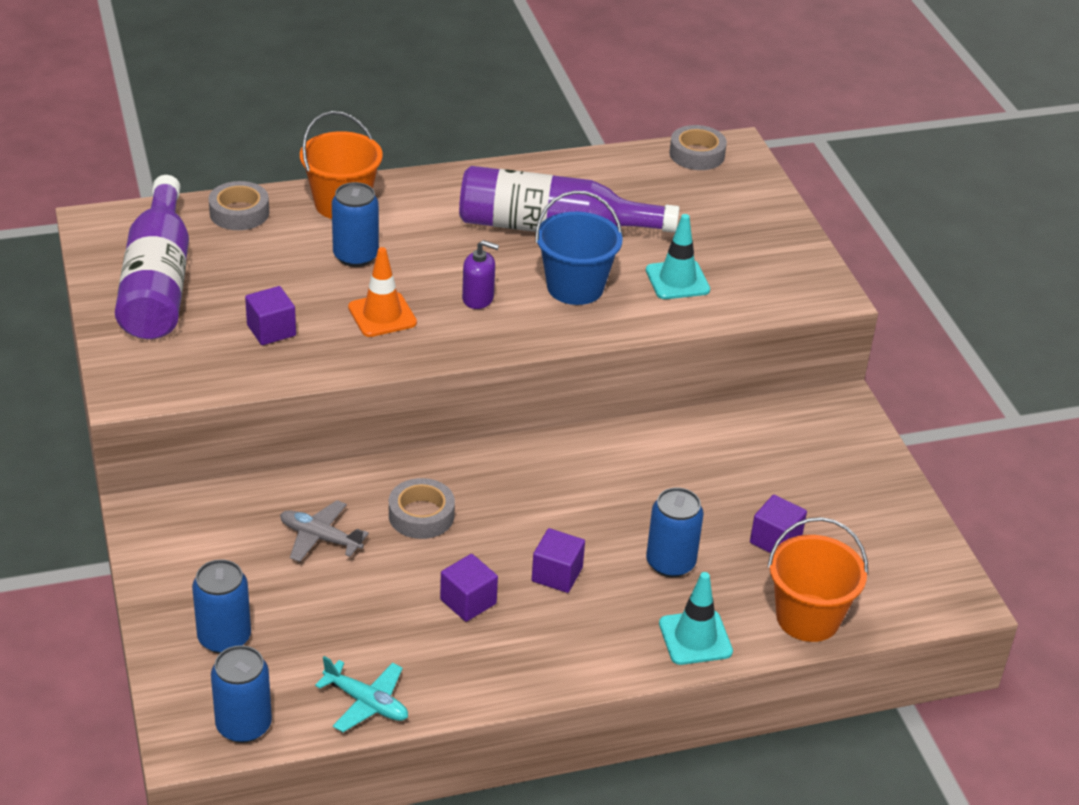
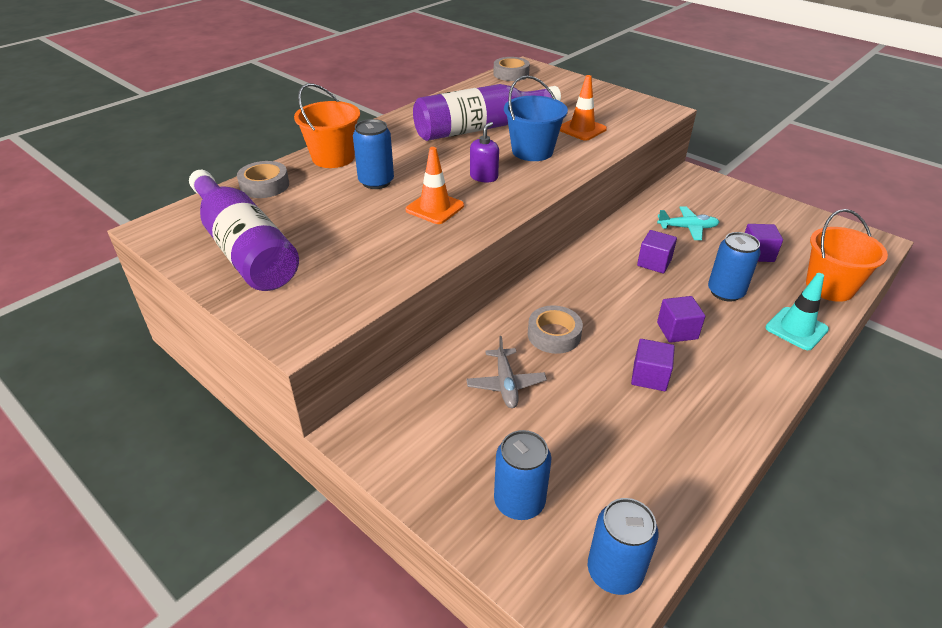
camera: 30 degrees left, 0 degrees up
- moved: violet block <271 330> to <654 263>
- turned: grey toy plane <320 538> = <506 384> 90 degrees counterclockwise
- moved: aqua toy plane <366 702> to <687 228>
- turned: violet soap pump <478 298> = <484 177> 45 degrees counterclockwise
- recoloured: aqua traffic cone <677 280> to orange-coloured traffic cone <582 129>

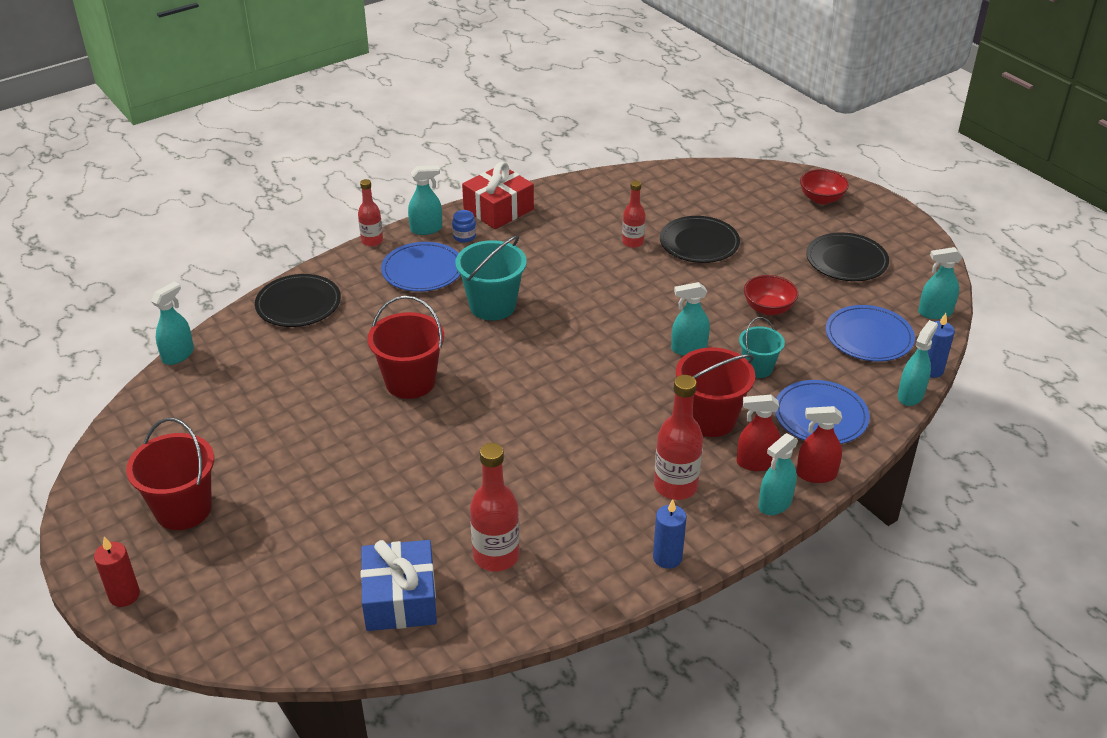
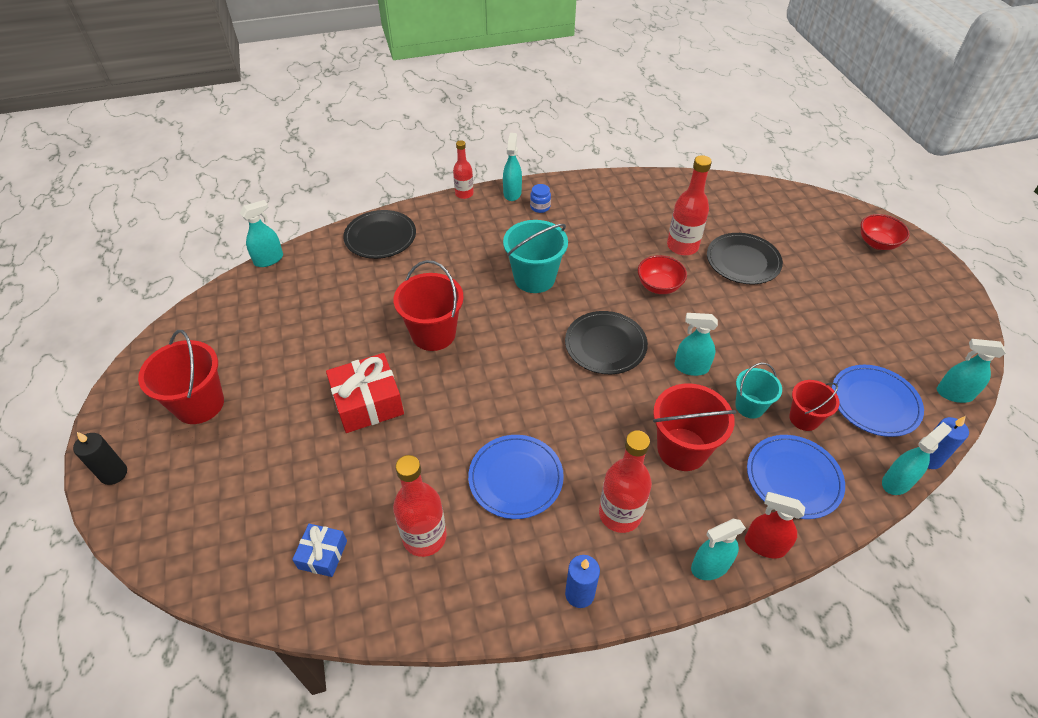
camera: 20 degrees right, 10 degrees up
- recoloured: scarlet pillar candle <124 595> to black pillar candle <114 473>
- resized: cobalt gift <400 598> = <323 555> x0.57
- moved: cobalt flat dish <422 270> to <515 478>
- turned: aqua spray cleaner <426 229> = <512 193> 90 degrees counterclockwise
- moved: scarlet gift <498 209> to <368 403>
- resized: scarlet bottle <633 242> = <682 246> x1.61
- removed: scarlet spray cleaner <756 463>
- moved: scarlet deep dish <768 308> to <659 286>
- moved: black flat dish <846 260> to <605 345>
- added: scarlet pail <804 418>

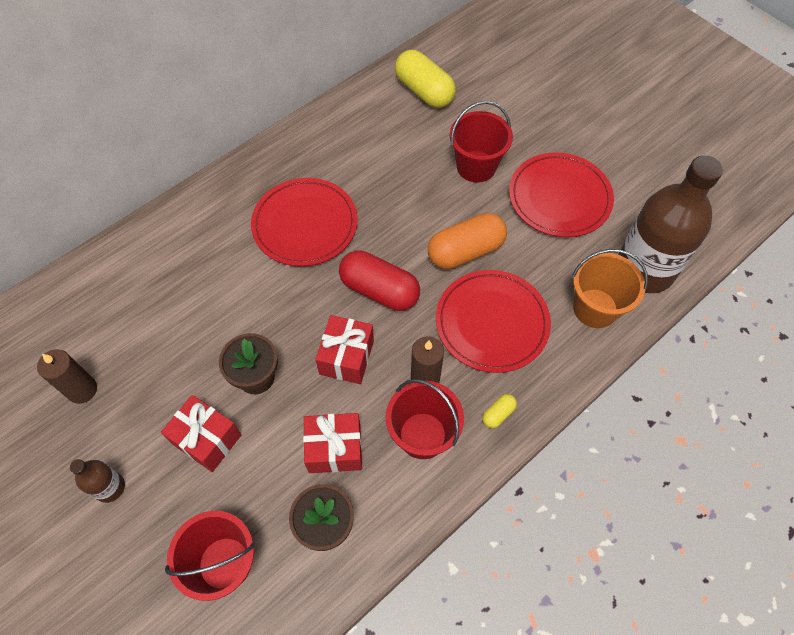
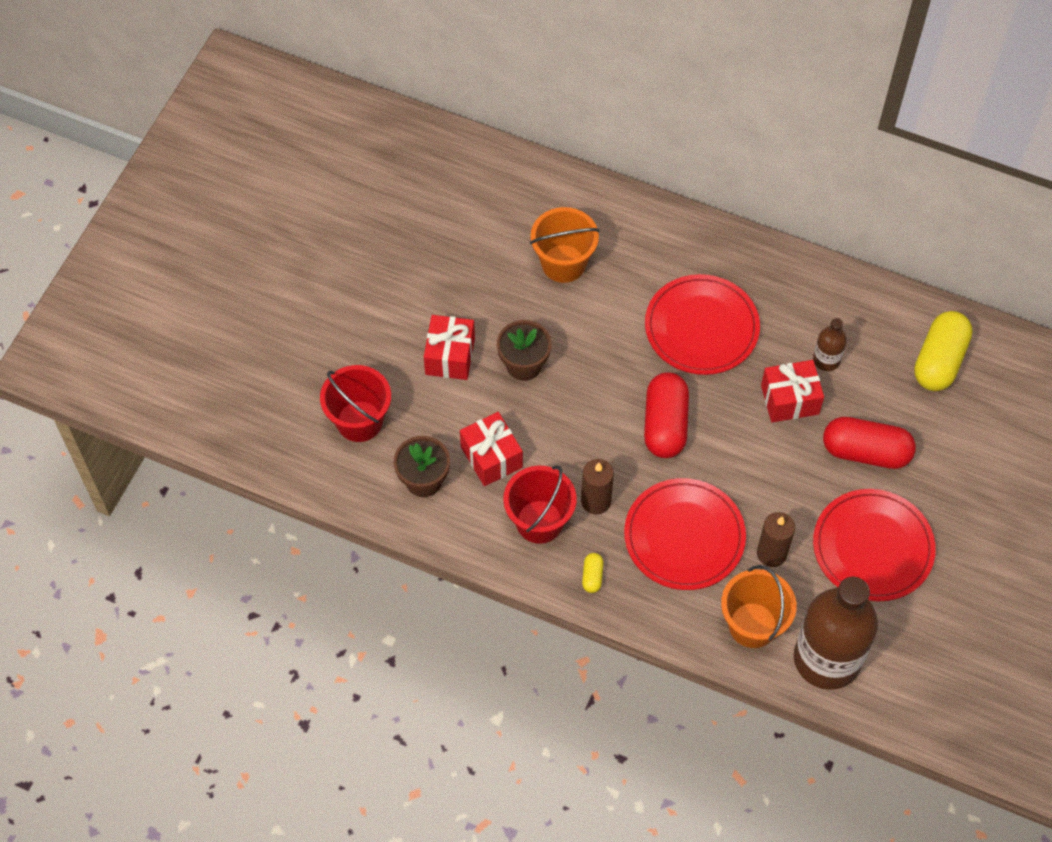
camera: 65 degrees right, 0 degrees up
- moved: dark brown pillar candle <82 390> to <771 553>
- moved: dark brown bottle <110 487> to <826 360>
- moved: scarlet gift <346 357> to <790 400>
- removed: orange-coloured pill <465 251>
- replaced: scarlet pail <476 166> to scarlet pill <865 452>
- turned: golden pill <498 414> = <592 576> 75 degrees clockwise
- added: orange-coloured pail <563 263>

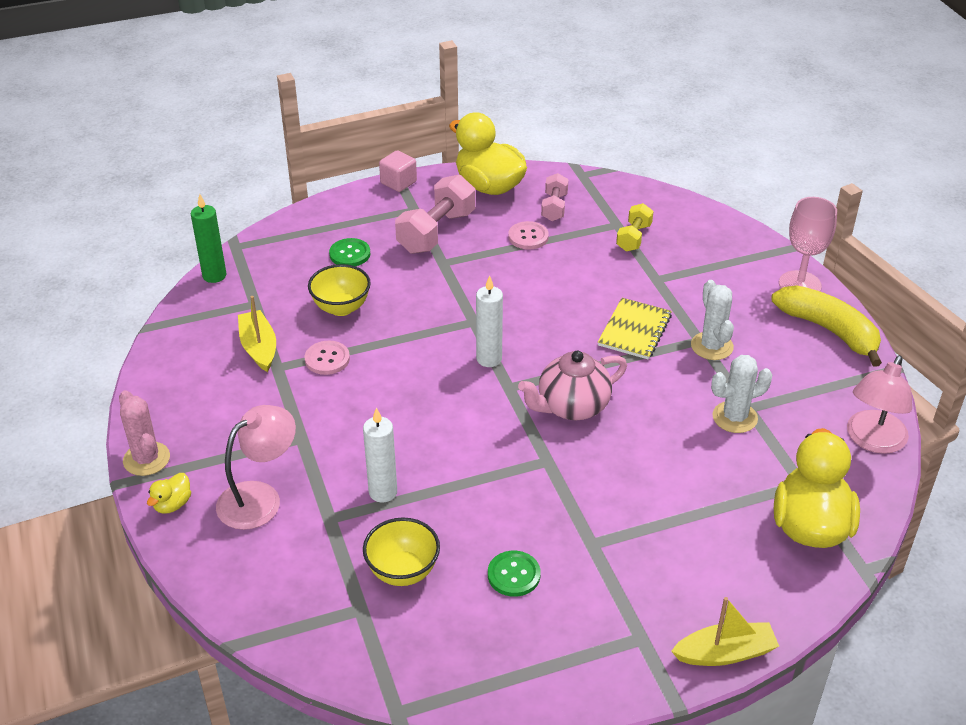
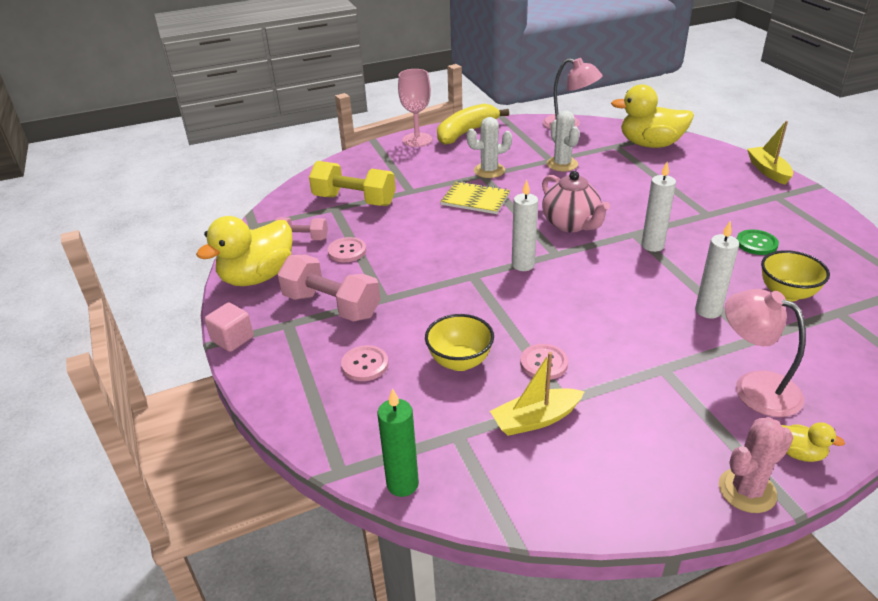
camera: 90 degrees left, 5 degrees down
- recoloured: green shirt button <350 254> to rosy shirt button <365 364>
- resized: golden free weight <634 237> = <354 200> x1.73
- added: pure white pillar candle <652 246>

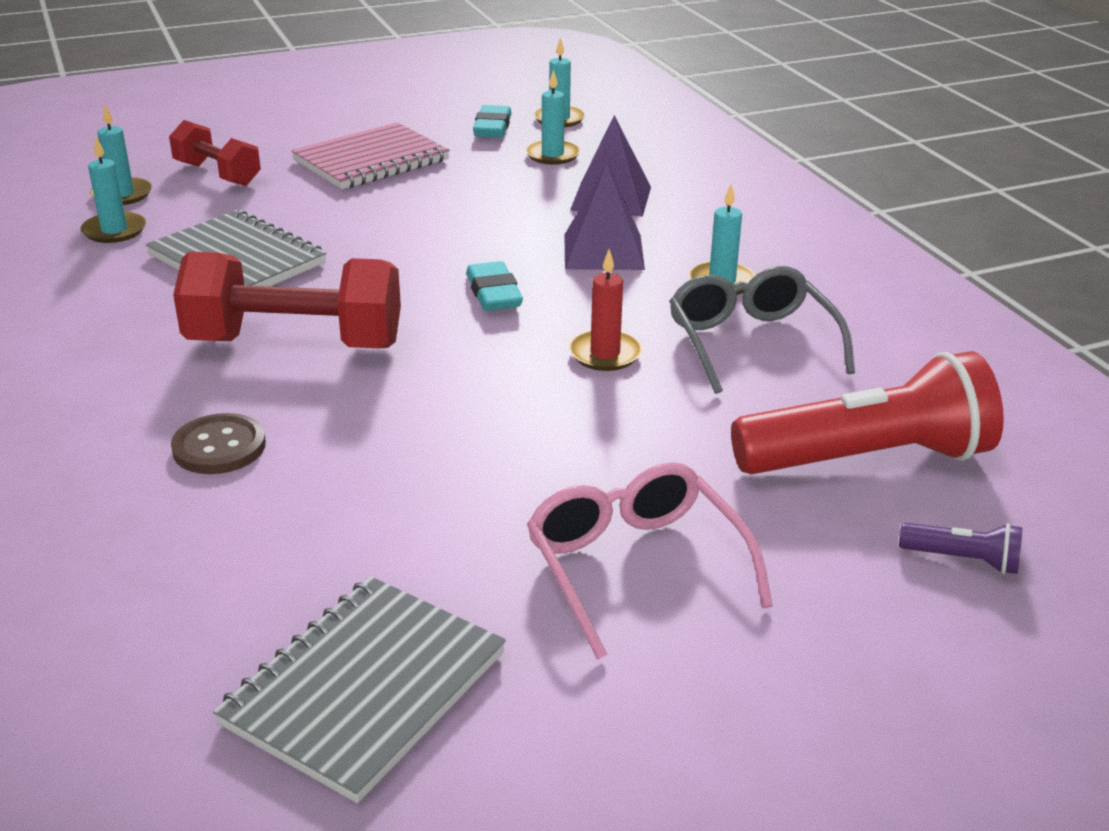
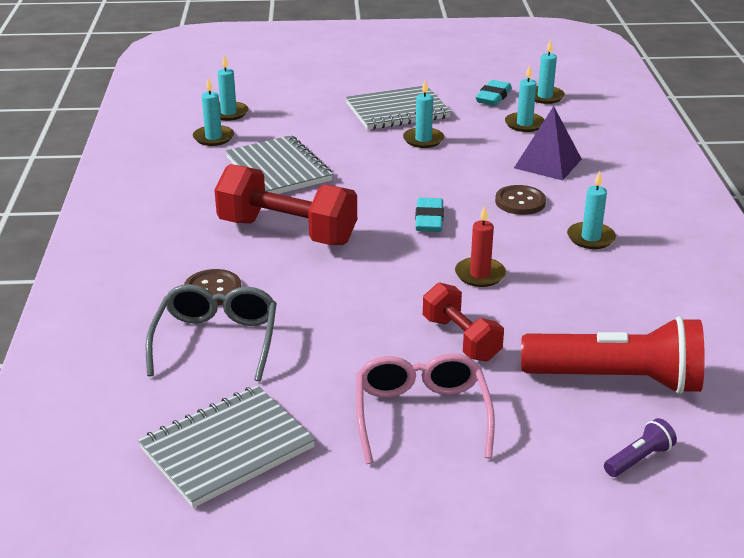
camera: 20 degrees right, 0 degrees up
- moved: scarlet free weight <218 174> to <461 339>
- recoloured: rosy notepad <371 160> to grey notepad <397 111>
- replaced: violet pyramid shape <603 251> to dark brown shirt button <520 202>
- moved: grey eyeglasses <751 342> to <216 340>
- turned: violet torch <963 560> = <639 459> 75 degrees counterclockwise
- added: aqua pillar candle <423 140>

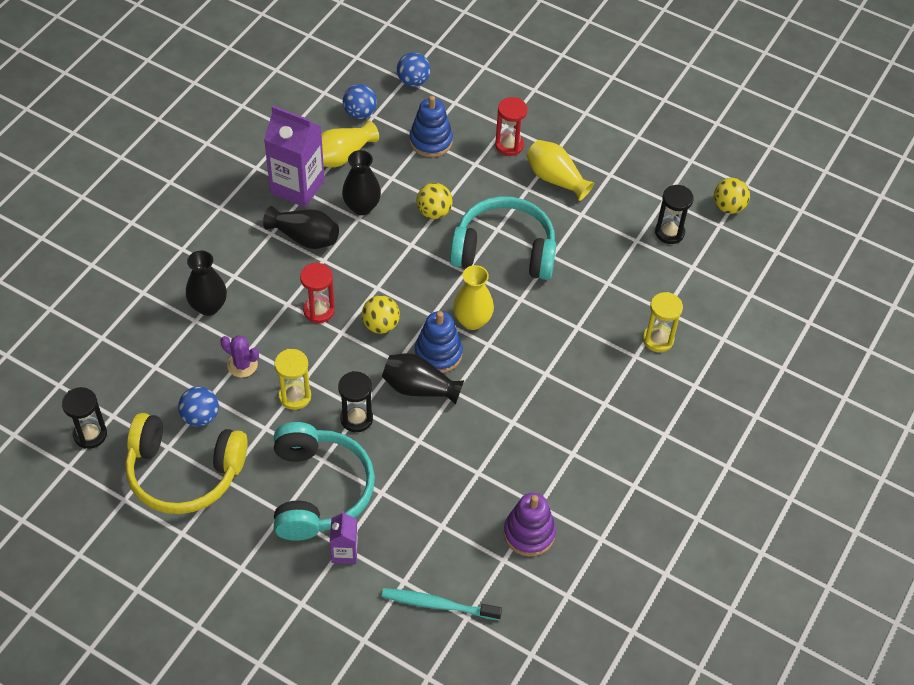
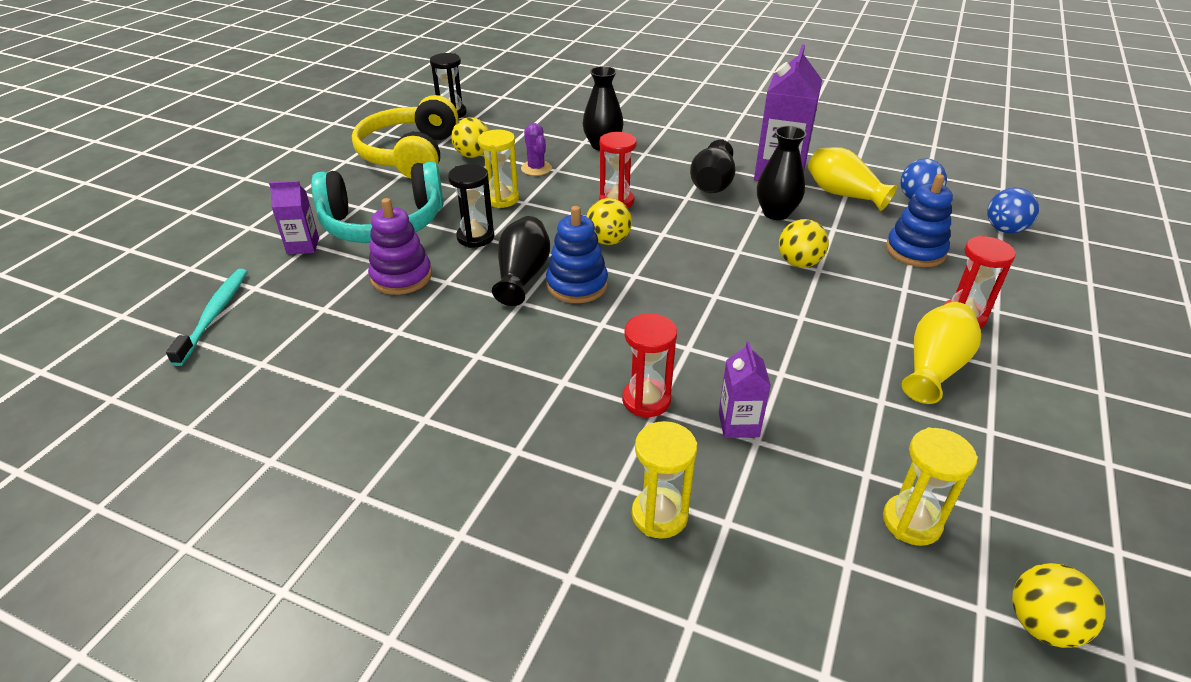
camera: 85 degrees right, 15 degrees down
- recoloured: cobalt sphere <200 417> to golden sphere <473 155>
- turned: violet prickly plant <242 365> = <536 168> 45 degrees counterclockwise
- removed: aqua headphones <504 250>
- removed: golden flower vase <472 320>
- moved: violet ring stacker <529 533> to <401 277>
- recoloured: black hourglass <669 232> to golden hourglass <911 522>
- added: scarlet hourglass <646 400>
- added: violet milk carton <738 424>

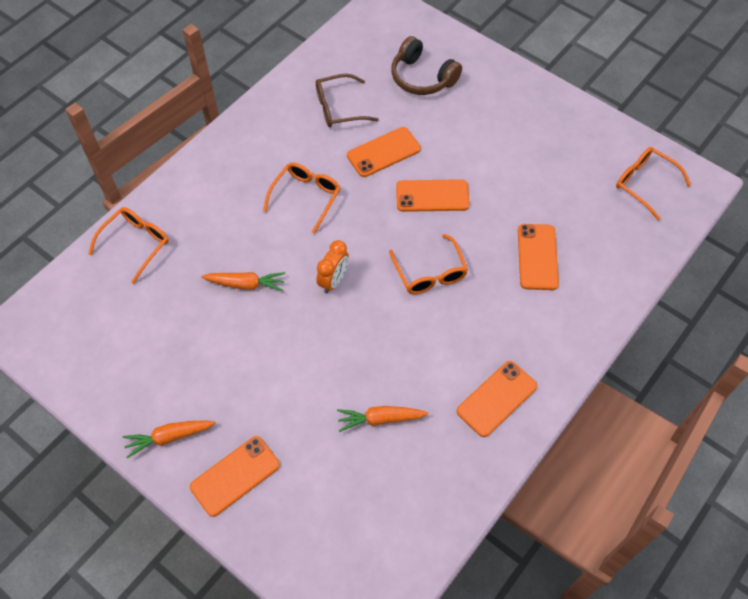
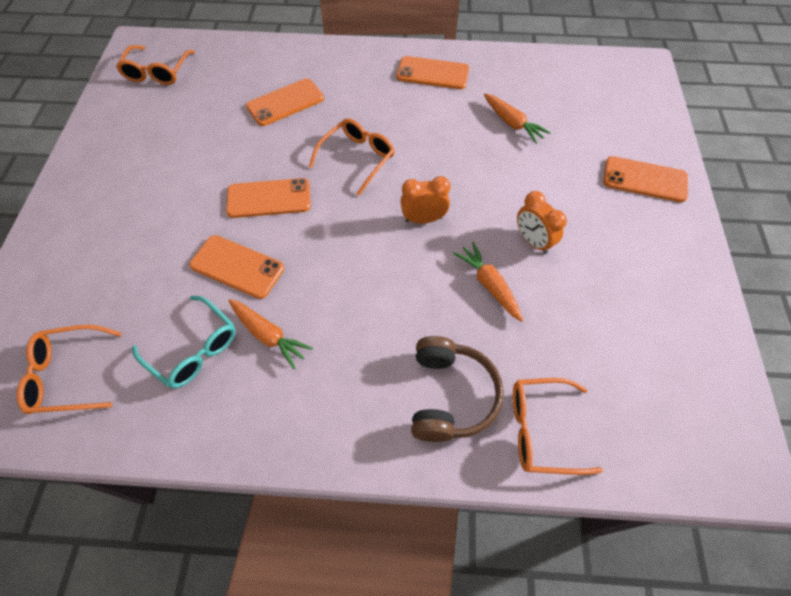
camera: 125 degrees left, 0 degrees up
- moved: orange-coloured root vegetable <169 437> to <269 335>
- moved: orange-coloured eyeglasses <306 197> to <68 375>
- recoloured: dark brown eyeglasses <339 108> to aqua eyeglasses <193 349>
- moved: dark brown headphones <422 77> to <450 395>
- turned: orange-coloured smartphone <432 196> = <269 198> 60 degrees counterclockwise
- added: orange-coloured alarm clock <533 241>

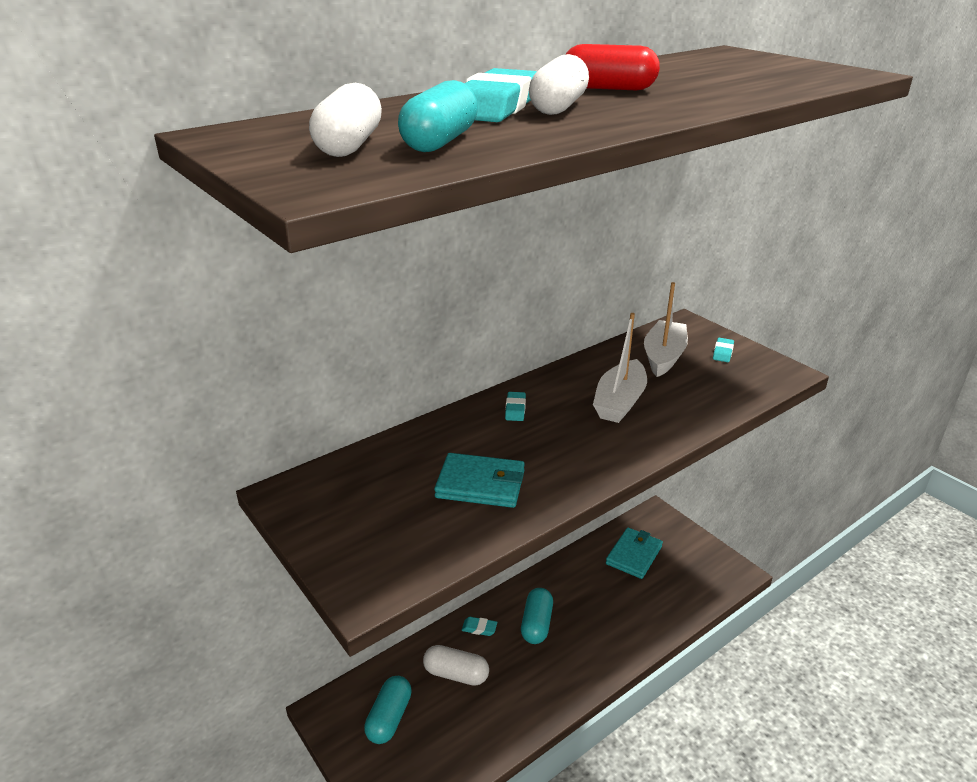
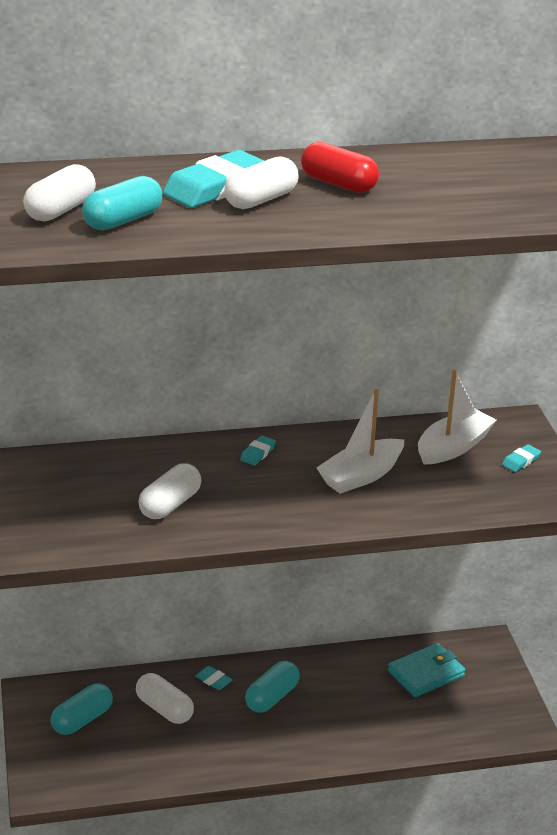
camera: 25 degrees right, 0 degrees up
- replaced: aqua wallet <480 484> to pure white pill <170 505>

